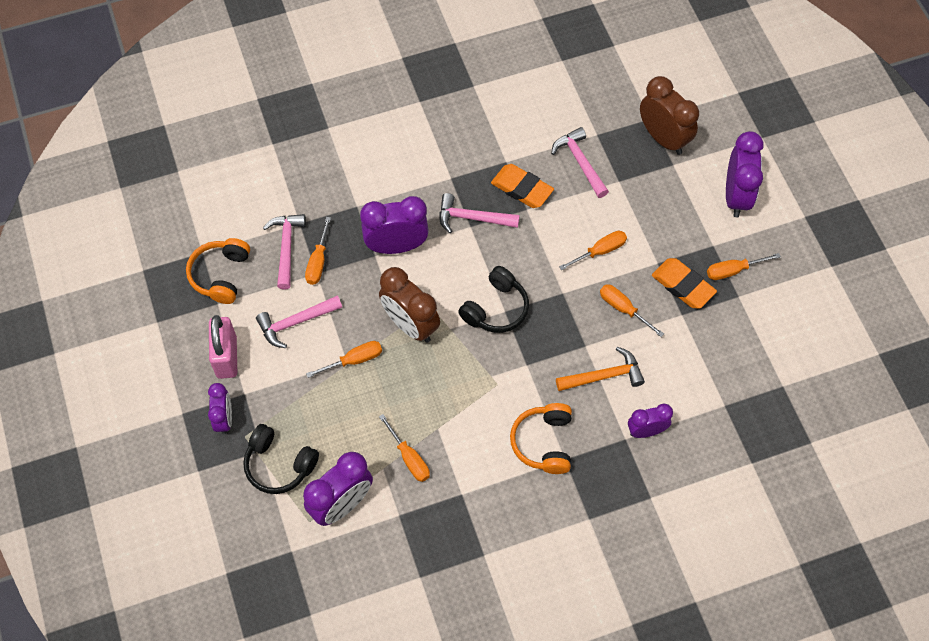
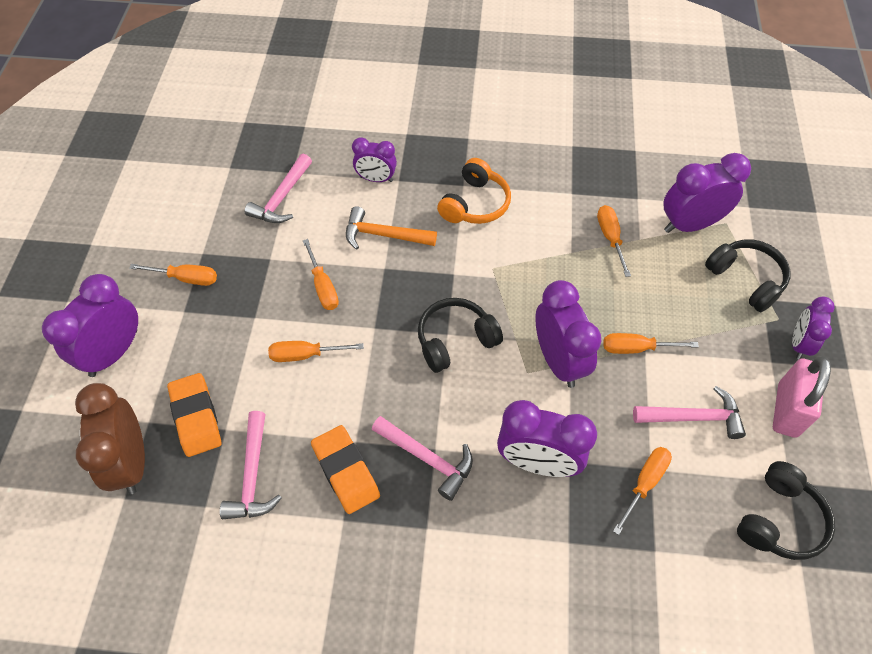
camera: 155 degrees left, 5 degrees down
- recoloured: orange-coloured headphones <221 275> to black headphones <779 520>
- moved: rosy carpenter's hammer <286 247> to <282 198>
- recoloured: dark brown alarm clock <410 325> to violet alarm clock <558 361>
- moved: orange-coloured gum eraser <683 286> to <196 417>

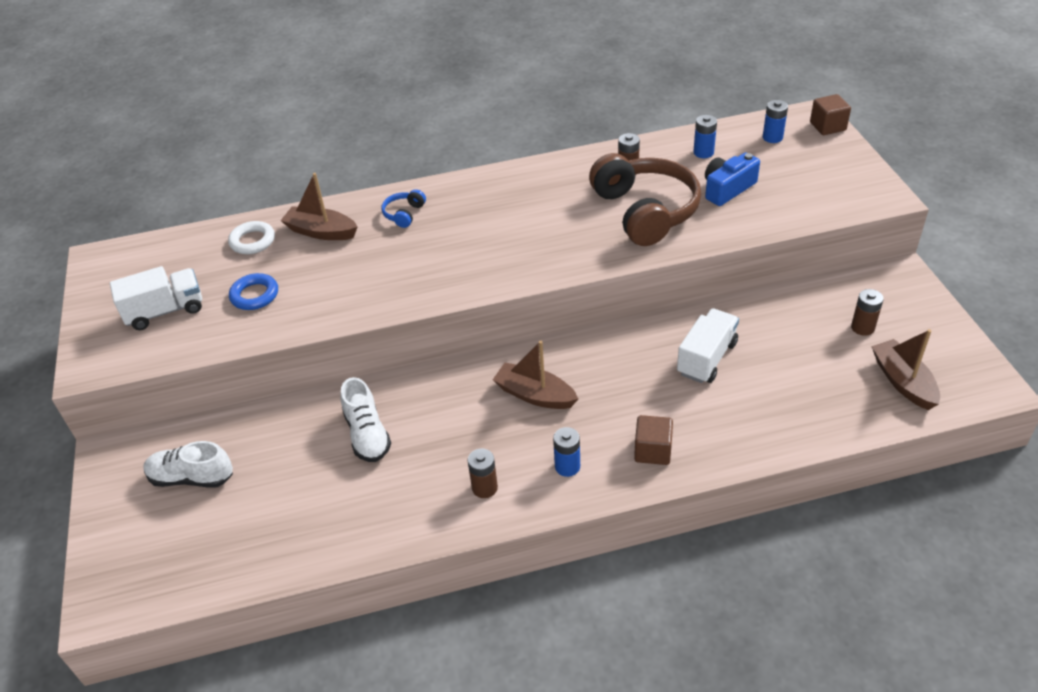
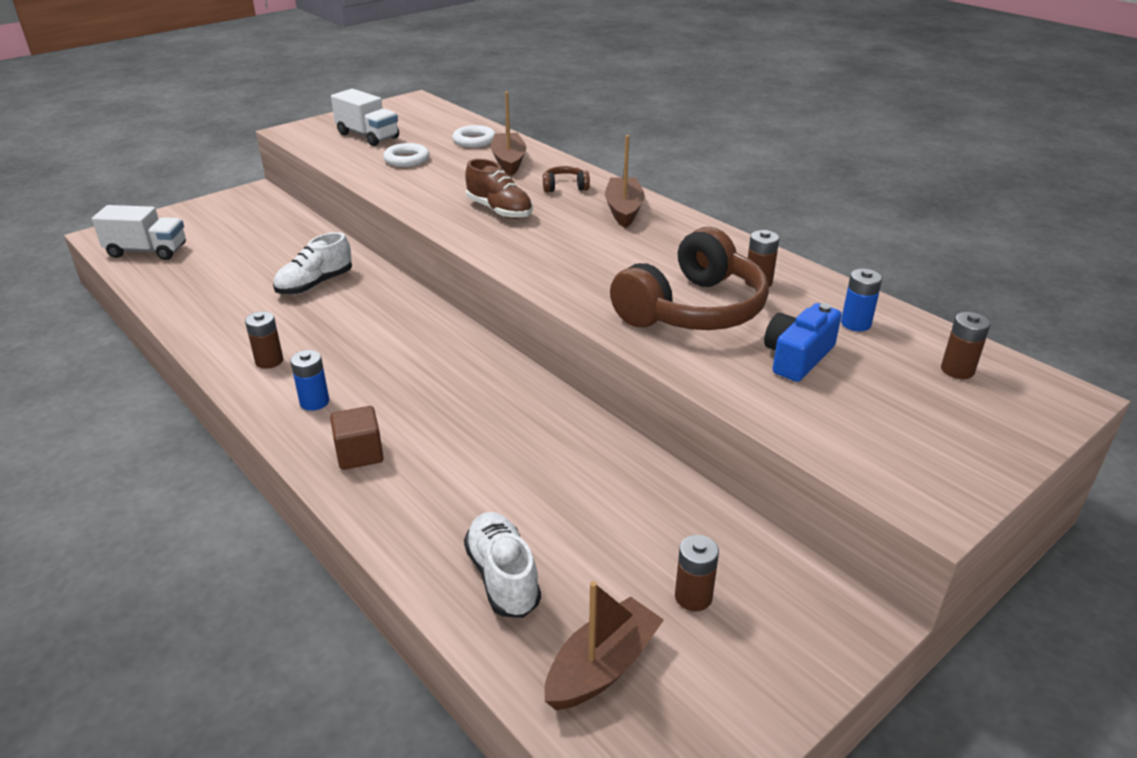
camera: 60 degrees right, 10 degrees down
- moved: pure white sneaker <191 478> to <503 577>
- recoloured: cobalt torus <255 295> to pure white torus <406 159>
- recoloured: cobalt headphones <404 214> to dark brown headphones <565 187>
- moved: dark brown boat <535 395> to <623 210>
- moved: pure white truck <706 358> to <147 251>
- turned: cobalt photo camera <727 189> = <797 357> 75 degrees counterclockwise
- recoloured: cobalt battery <772 137> to dark brown battery <957 370>
- removed: dark brown block <827 126>
- added: dark brown sneaker <499 210>

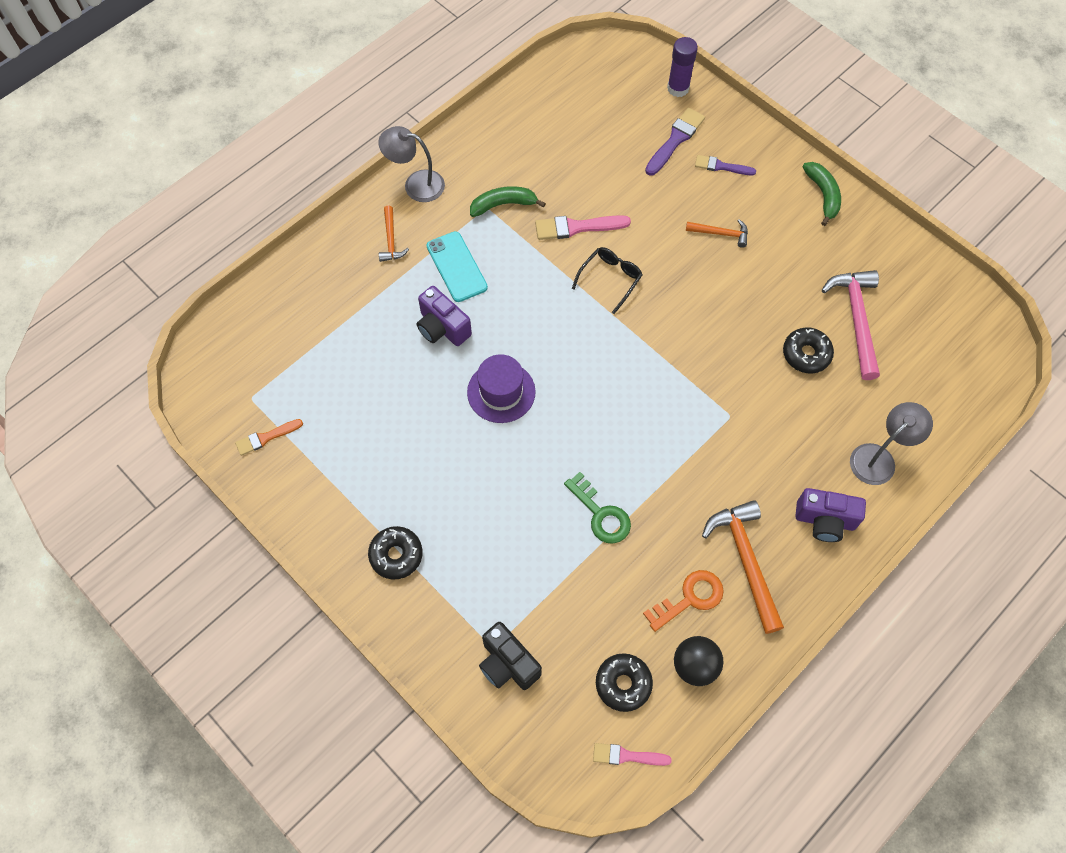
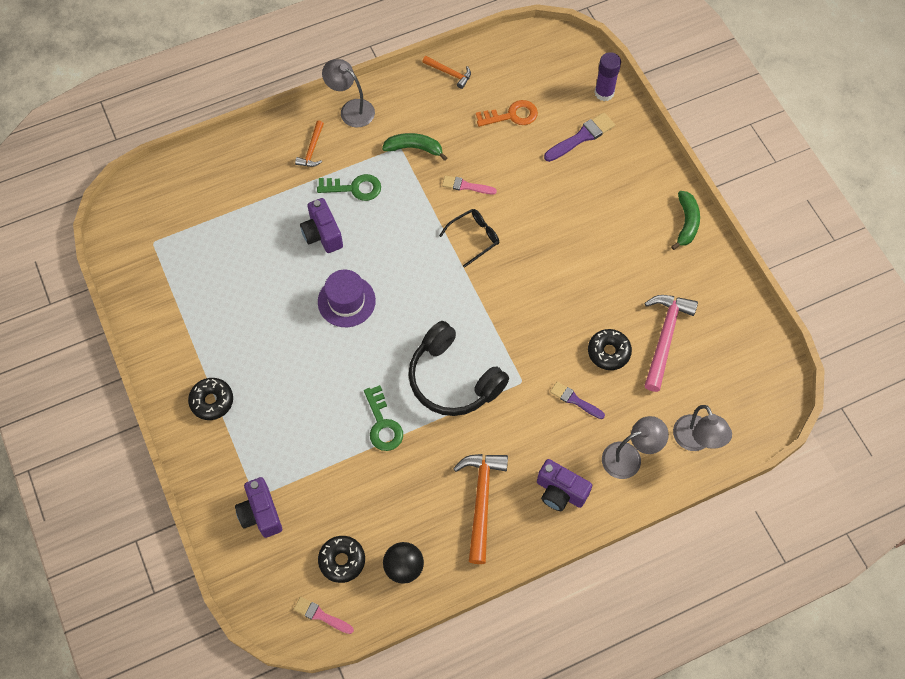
camera: 20 degrees right, 0 degrees up
- removed: orange-coloured paintbrush <266 437>
- replaced: aqua smartphone <456 267> to green door key <354 188>
- recoloured: black photo camera <507 664> to violet photo camera <261 513>
- resized: rosy paintbrush <577 227> = <466 186> x0.66
- moved: orange-coloured door key <690 598> to <512 115>
- moved: orange-coloured carpenter's hammer <721 233> to <449 73>
- moved: violet paintbrush <721 166> to <575 400>
- added: black headphones <453 379>
- added: grey desk lamp <696 441>

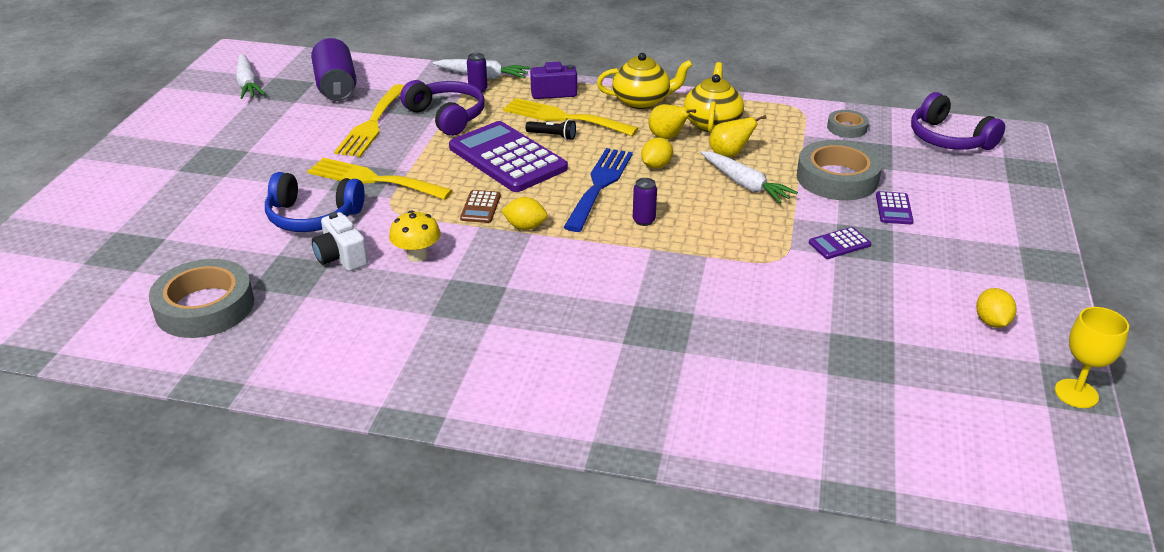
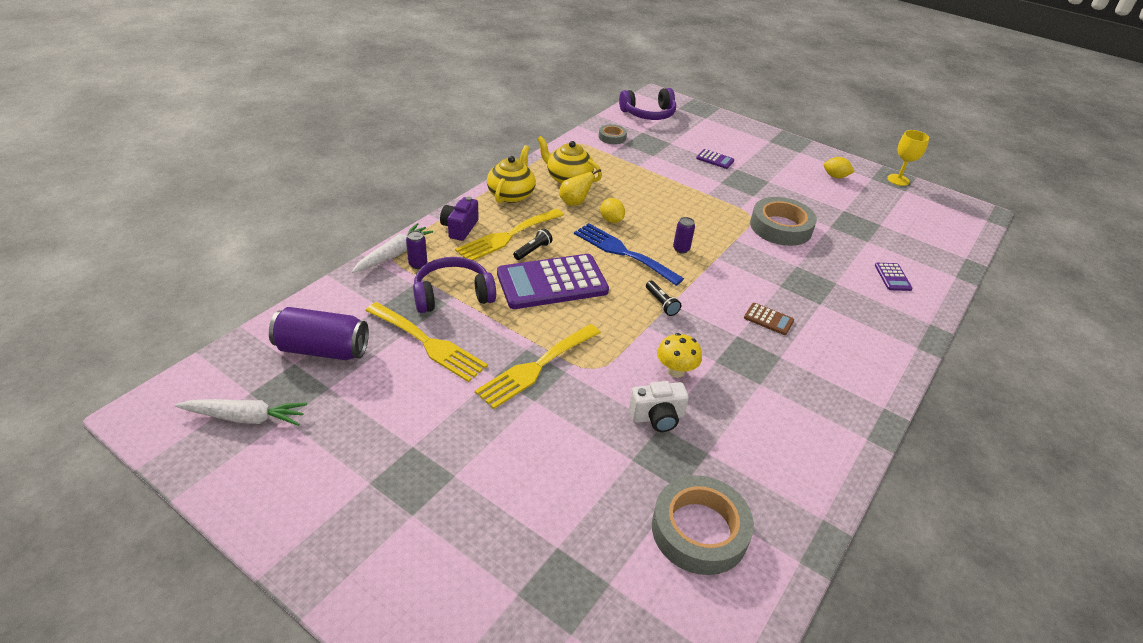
camera: 70 degrees left, 5 degrees up
- removed: cobalt headphones <313 217>
- moved: dark brown adding machine <480 207> to <768 319>
- replaced: golden citrus fruit <525 227> to black torch <661 303>
- removed: pure white root vegetable <745 184>
- removed: golden pear <729 154>
- moved: grey sticky tape <837 178> to <780 227>
- moved: violet adding machine <839 244> to <892 277>

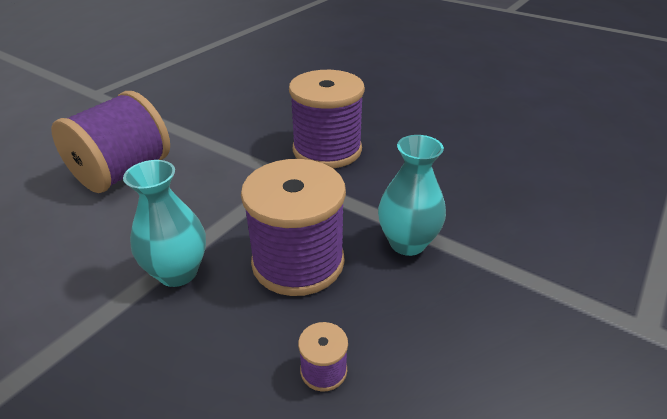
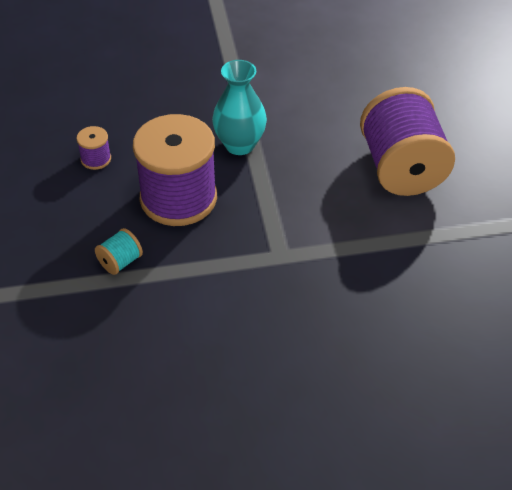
camera: 135 degrees right, 10 degrees up
- removed: violet spool <327 150>
- replaced: aqua flower vase <407 243> to aqua spool <120 262>

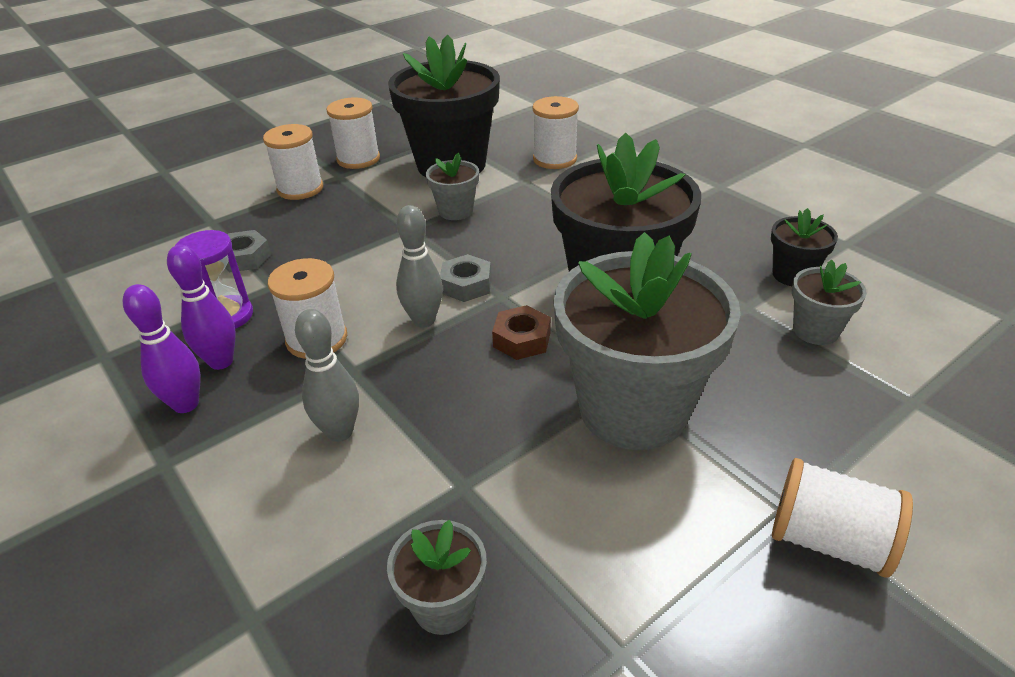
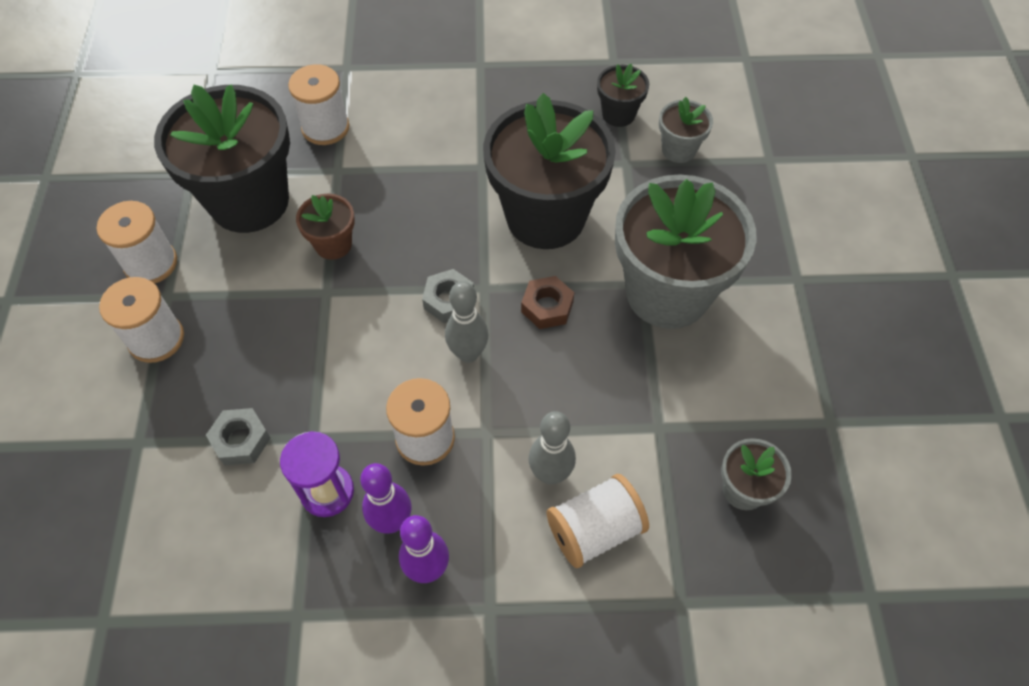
camera: 55 degrees left, 20 degrees up
- recoloured: grey potted plant <455 211> to dark brown potted plant <333 244>
- moved: pure white spool <828 540> to <594 530>

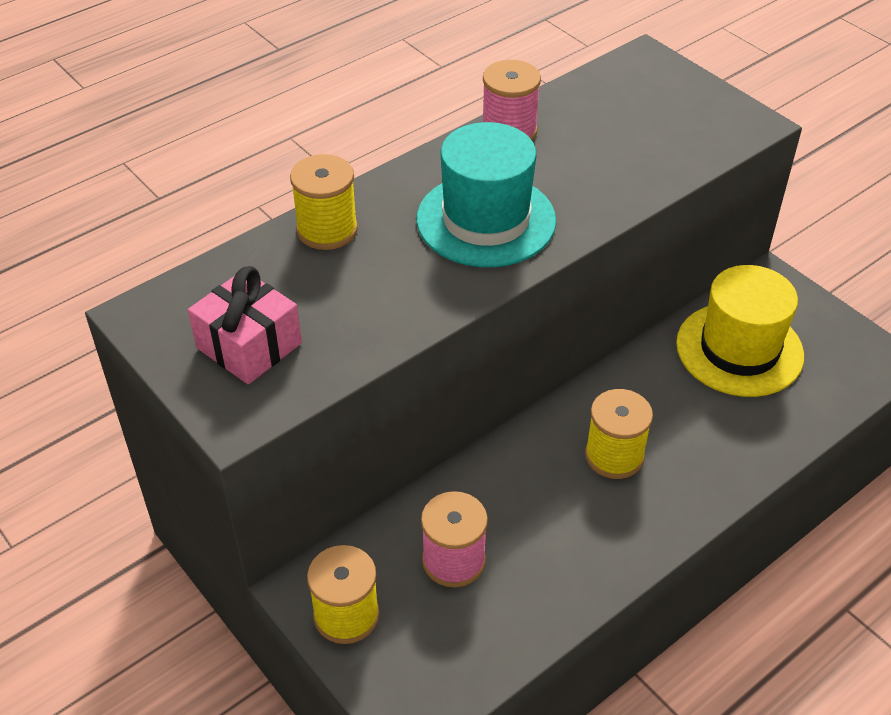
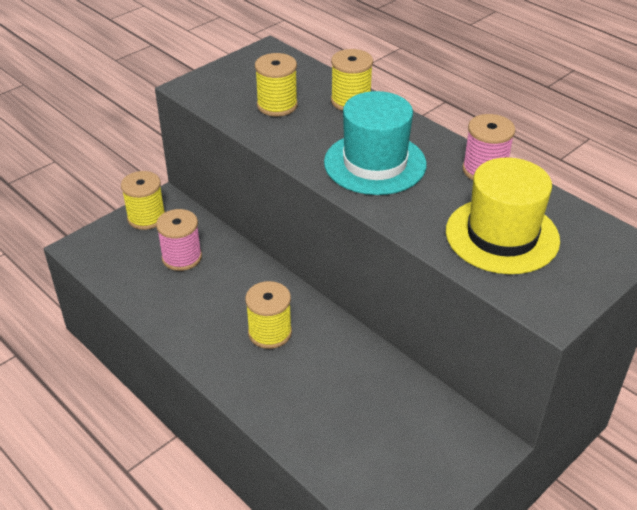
camera: 85 degrees right, 5 degrees down
- removed: rosy gift <249 345>
- moved: golden tall hat <739 349> to <502 235>
- added: golden spool <277 105>

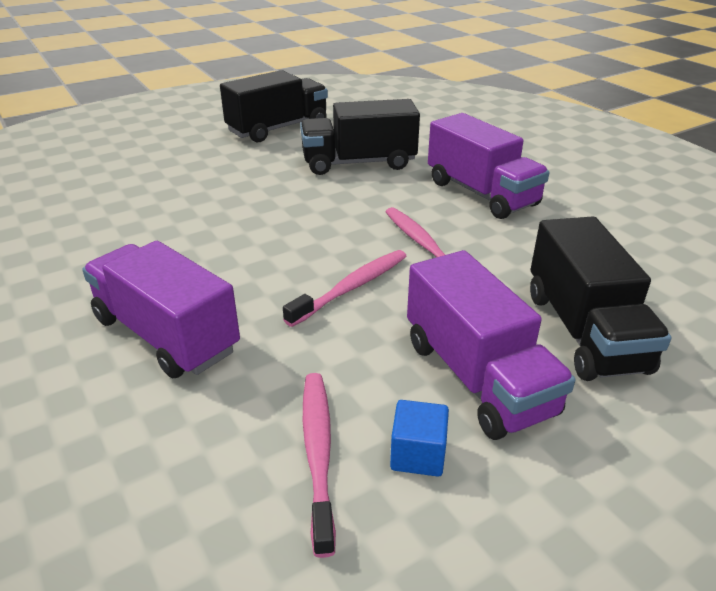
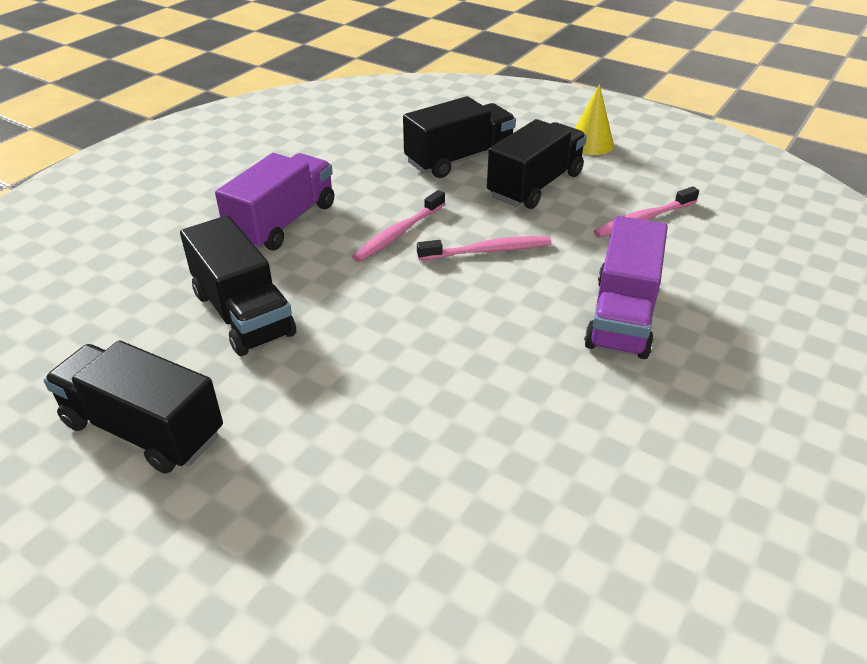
camera: 115 degrees left, 5 degrees up
- turned: rosy tooth brush <351 287> = <487 251> 150 degrees clockwise
- removed: cobalt block <418 454>
- recoloured: violet truck <477 377> to black truck <535 185>
- added: golden solid cone <590 143>

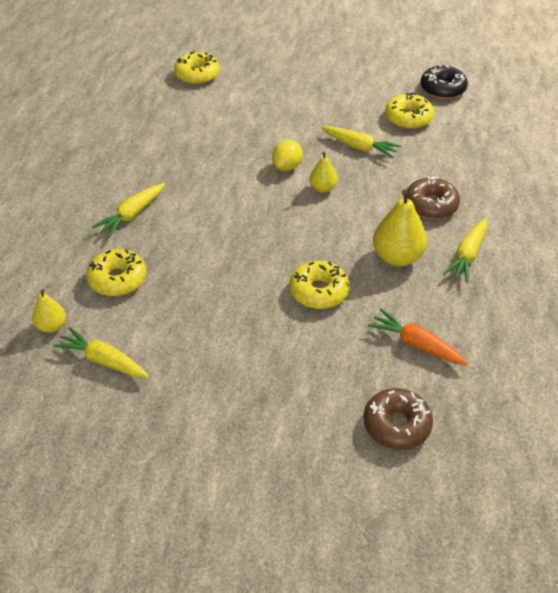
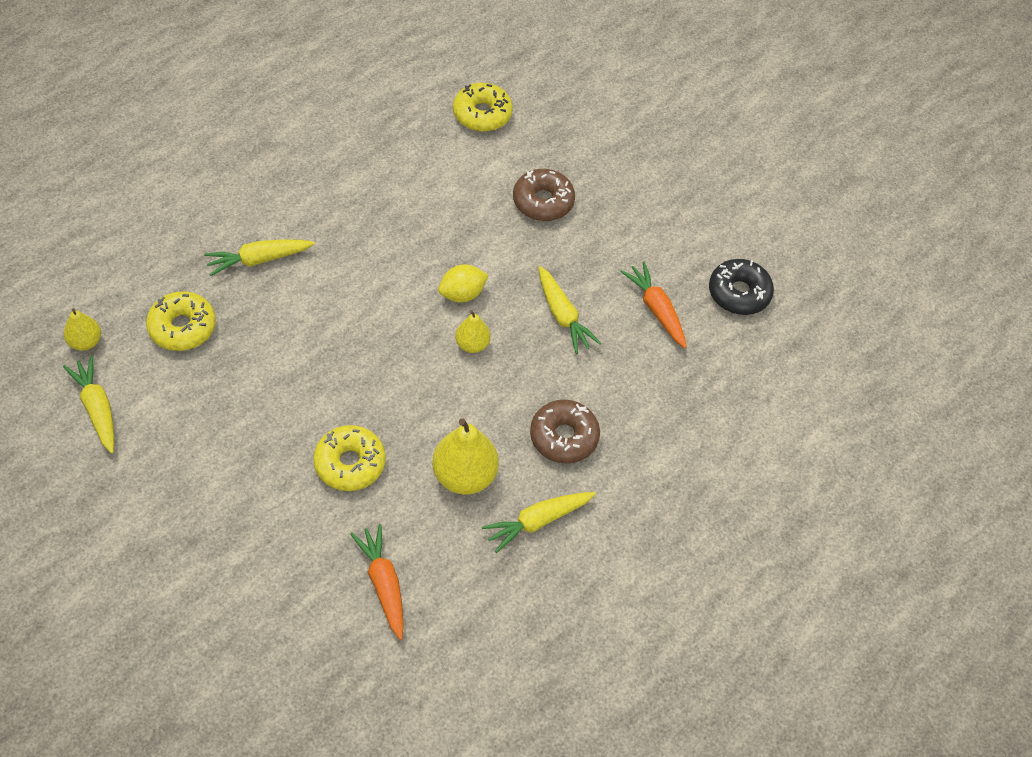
camera: 30 degrees right, 10 degrees up
- moved: dark brown donut <396 425> to <543 201>
- replaced: golden donut <408 118> to orange-coloured root vegetable <656 310>

